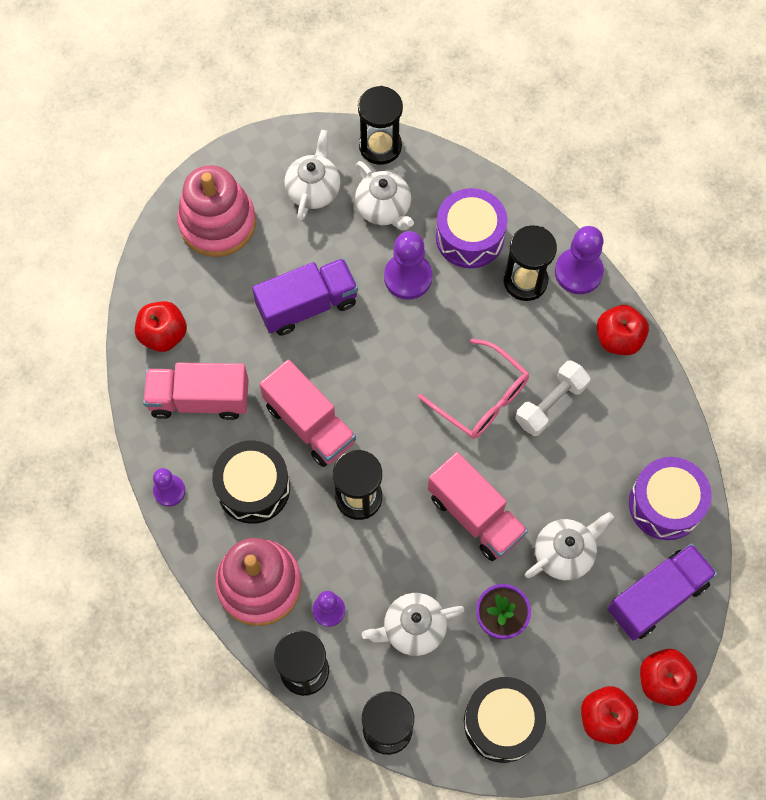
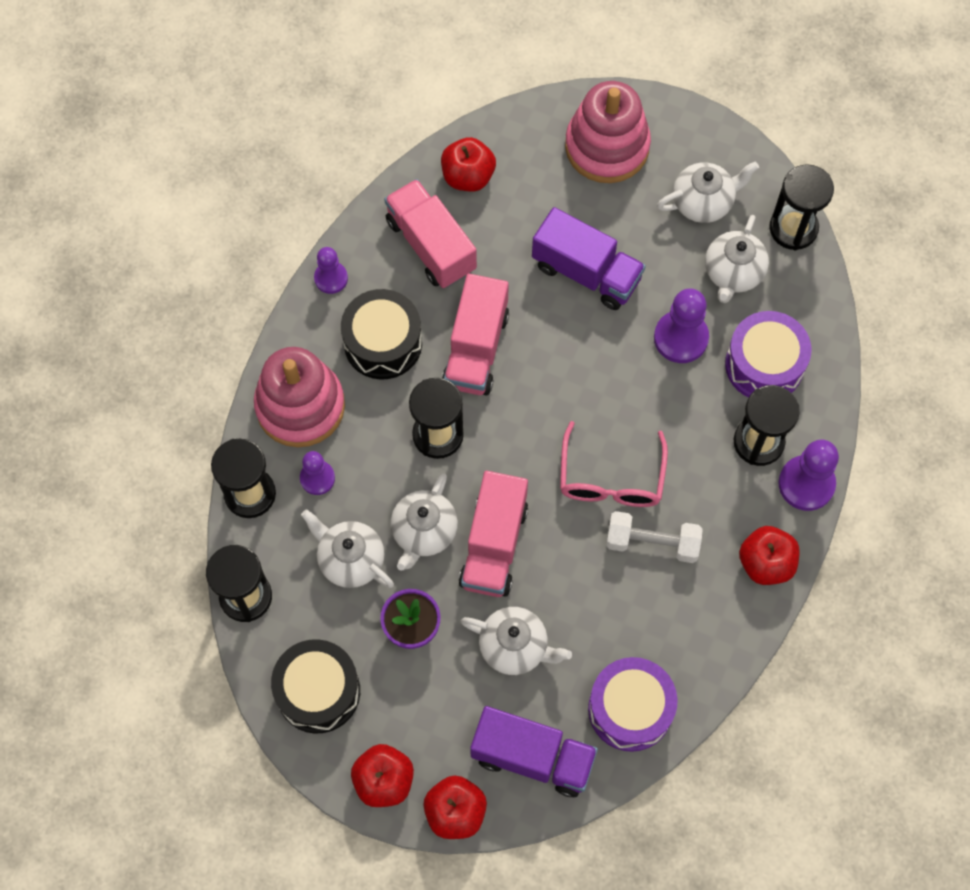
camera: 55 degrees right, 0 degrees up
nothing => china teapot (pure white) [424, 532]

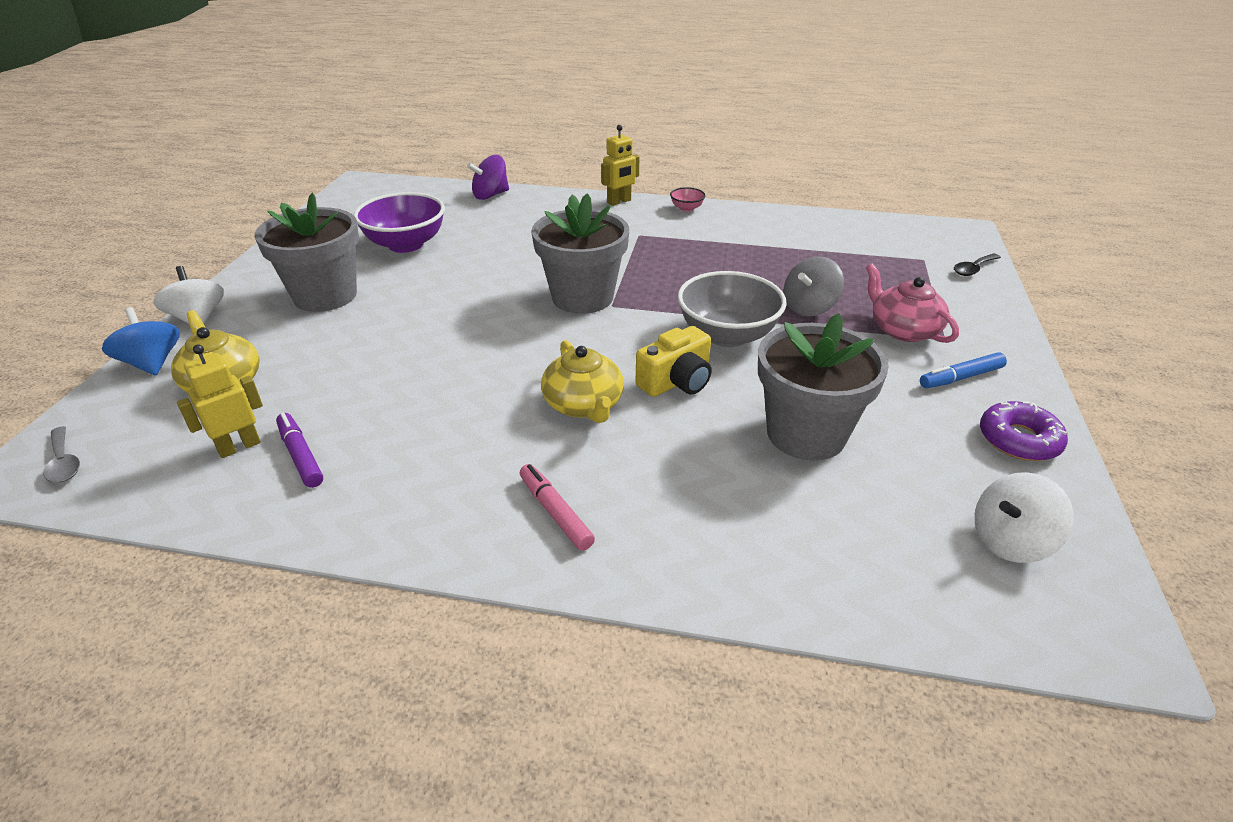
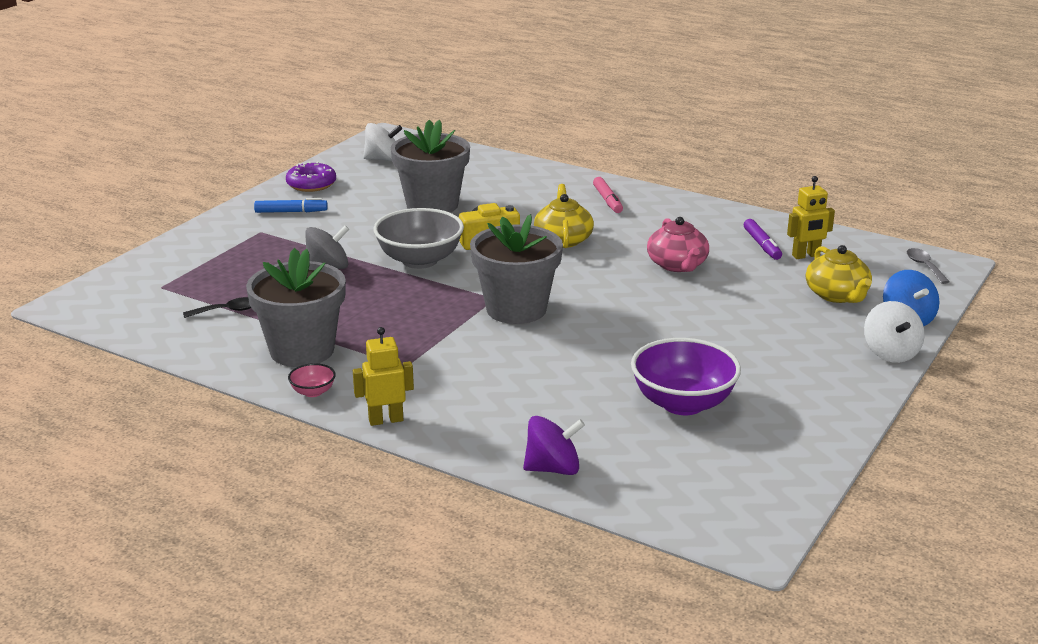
camera: 160 degrees left, 10 degrees down
flower pot (grey) [325, 295] => flower pot (grey) [302, 350], moved
china teapot (pink) [903, 330] => china teapot (pink) [677, 265], moved
tablespoon (jet-black) [973, 269] => tablespoon (jet-black) [227, 311], moved

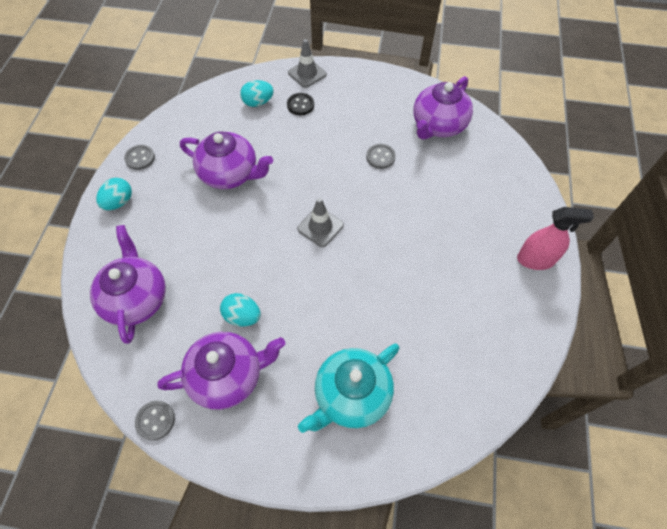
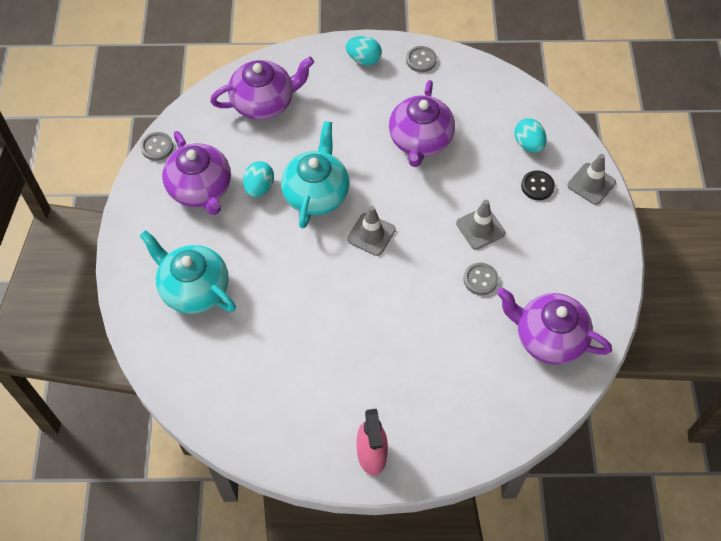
camera: 80 degrees right, 0 degrees up
nothing => china teapot (aqua) [316, 193]
nothing => road cone (grey) [480, 228]

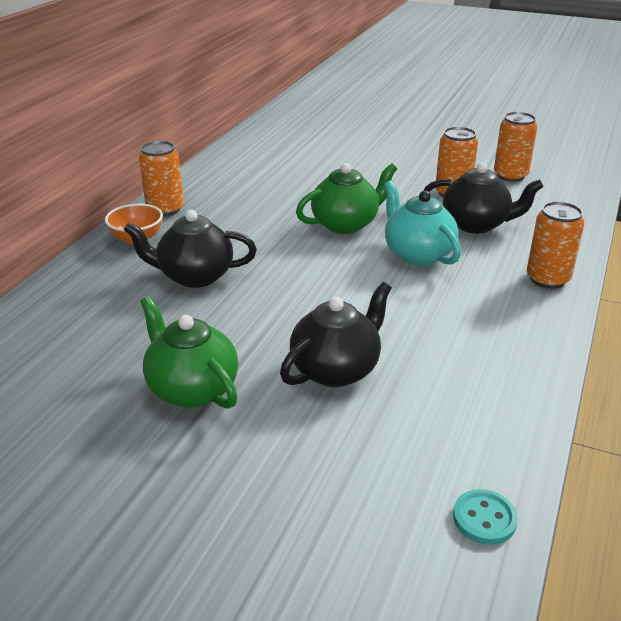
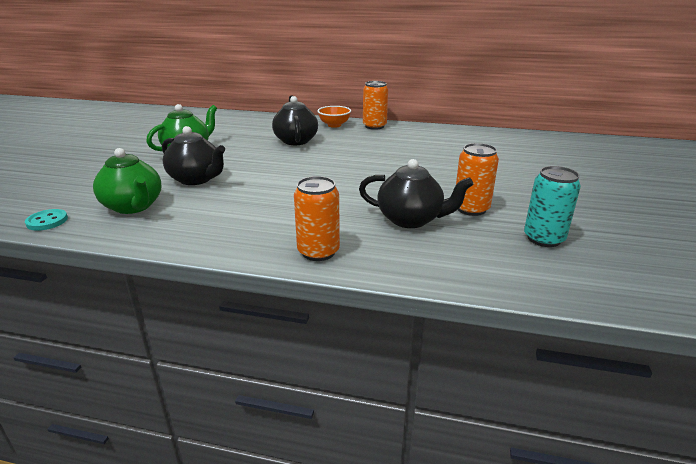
camera: 80 degrees right, 5 degrees down
china teapot (aqua) [417, 254] => nothing
china teapot (green) [346, 224] => china teapot (green) [133, 206], moved
can (orange-coloured) [510, 176] => can (aqua) [544, 239]
china teapot (jet-black) [476, 224] => china teapot (jet-black) [410, 219], 75 degrees counterclockwise

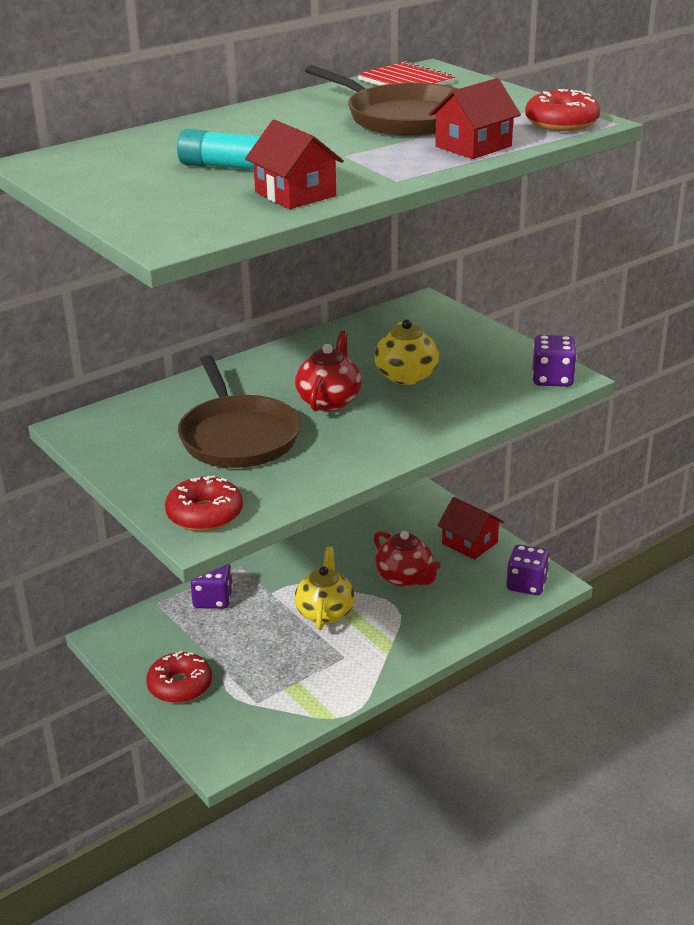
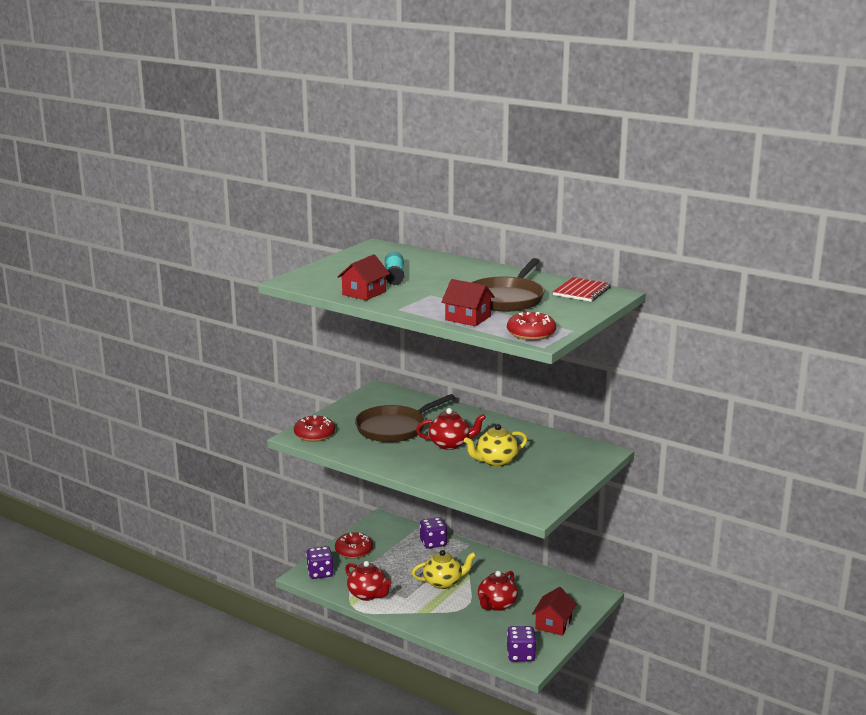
camera: 70 degrees right, 10 degrees down
nothing => china teapot (crimson) [368, 595]
dice (violet) [552, 379] => dice (violet) [320, 573], moved

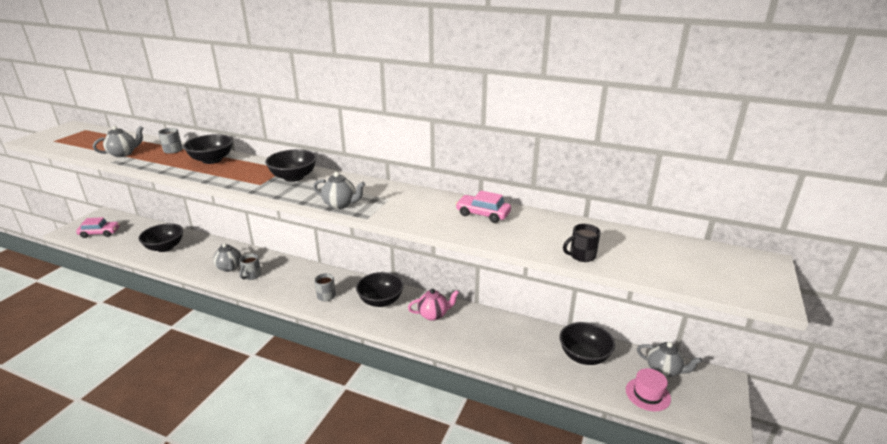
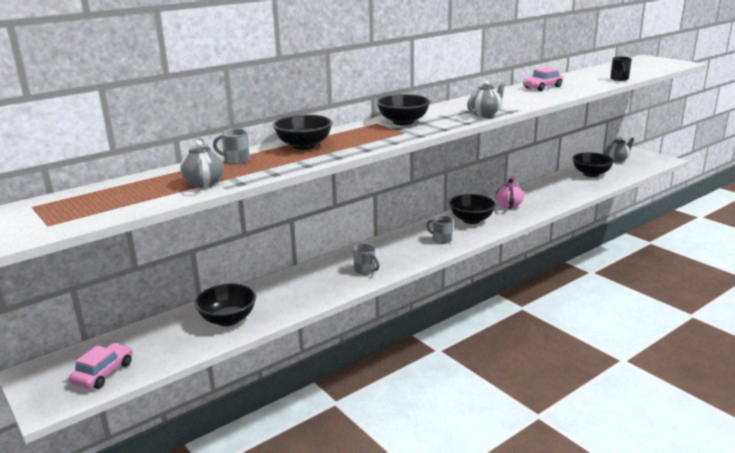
camera: 60 degrees left, 5 degrees down
china teapot (grey) [229, 267] => nothing
hat (pink) [647, 394] => nothing

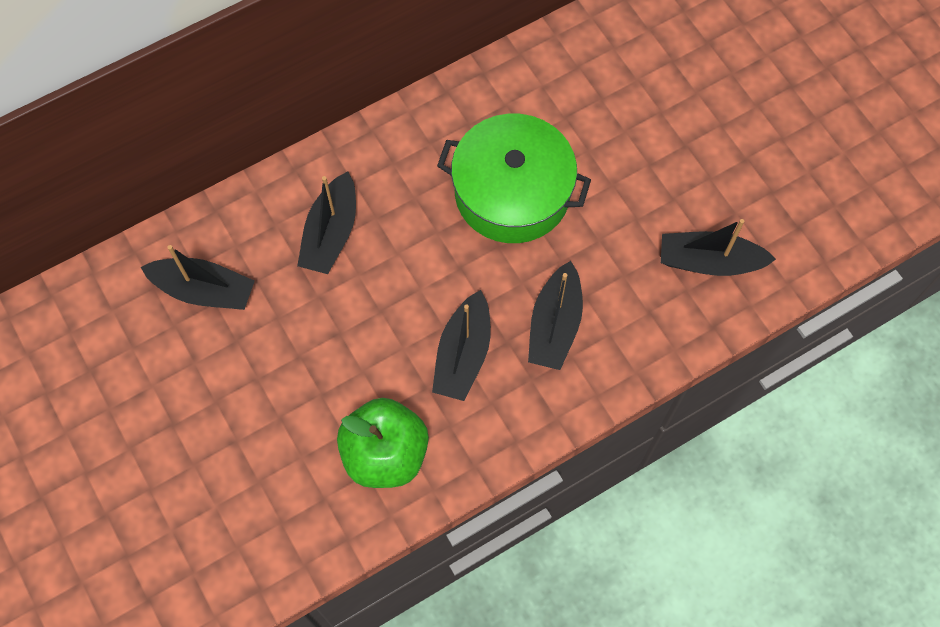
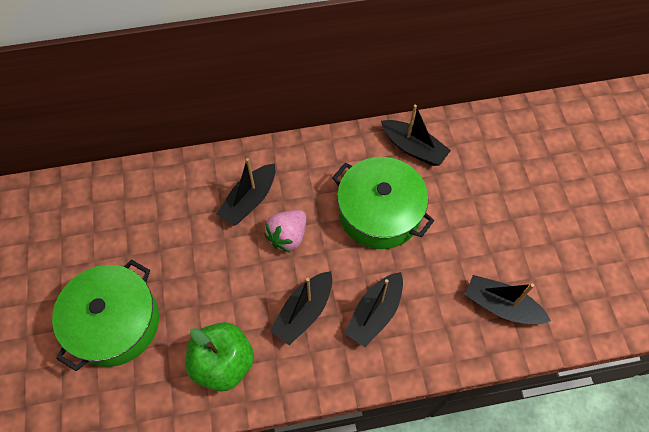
camera: 20 degrees right, 5 degrees down
nothing => pot (green) [115, 322]
nothing => berry (pink) [288, 236]
toy boat (jet-black) [204, 290] => toy boat (jet-black) [413, 148], moved

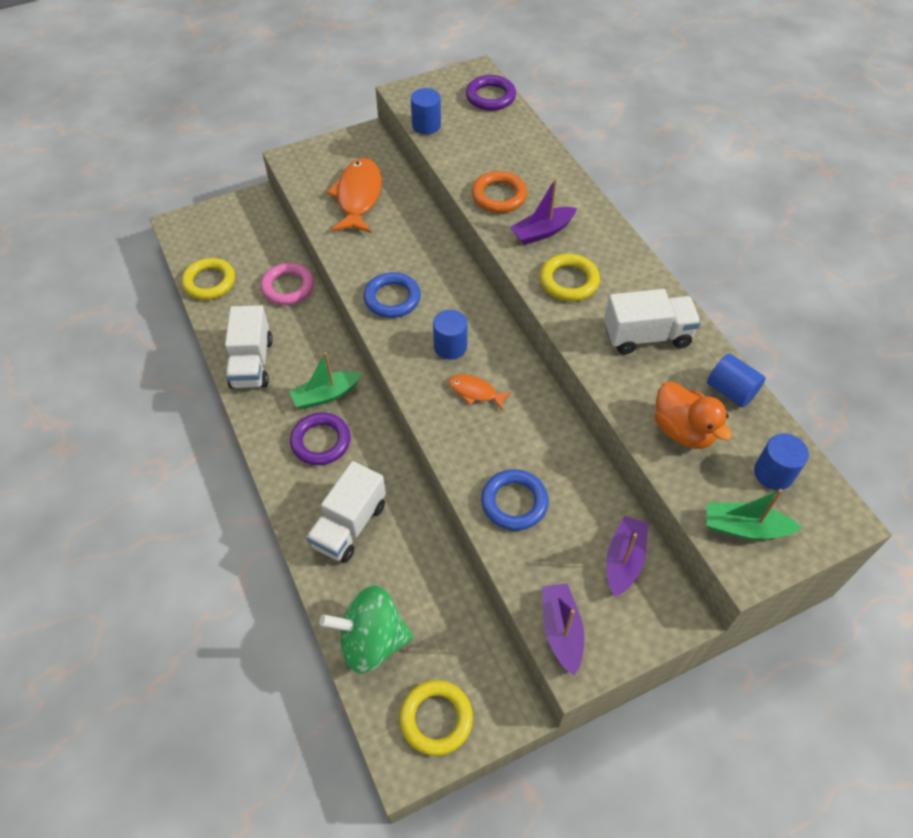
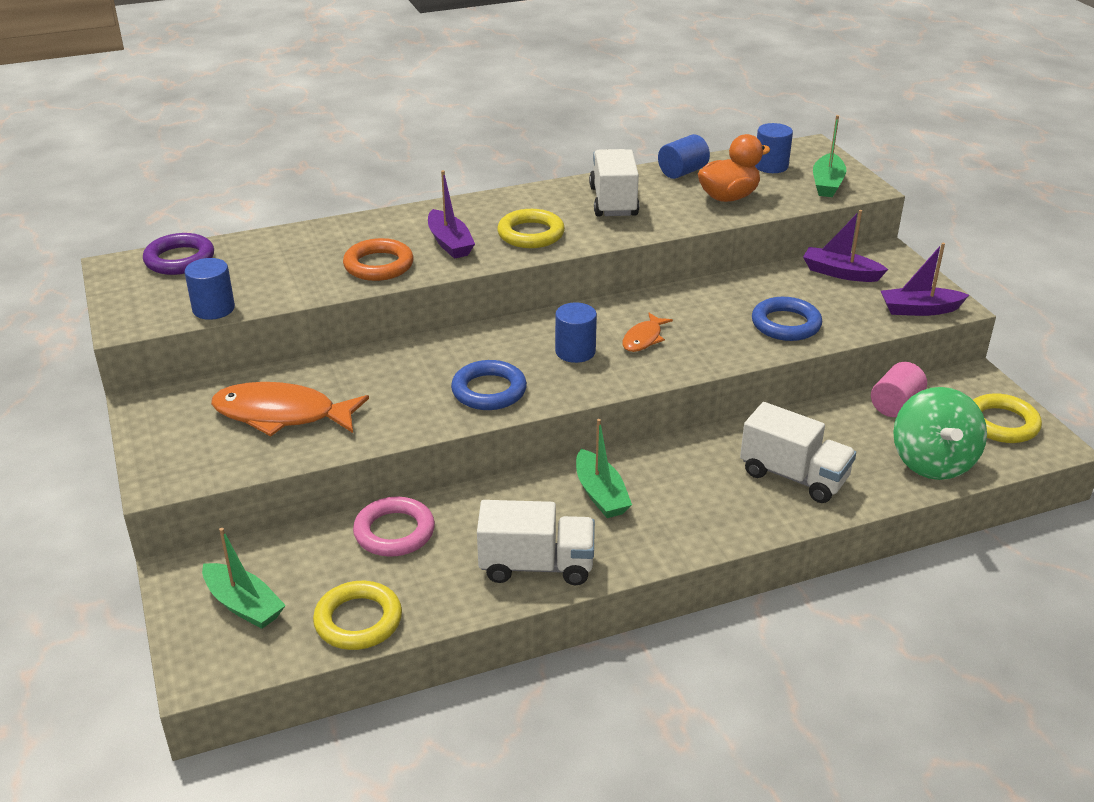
camera: 85 degrees left, 20 degrees down
ring (violet) [321, 441] => nothing
nothing => toy boat (green) [244, 605]
nothing => cylinder (pink) [895, 405]

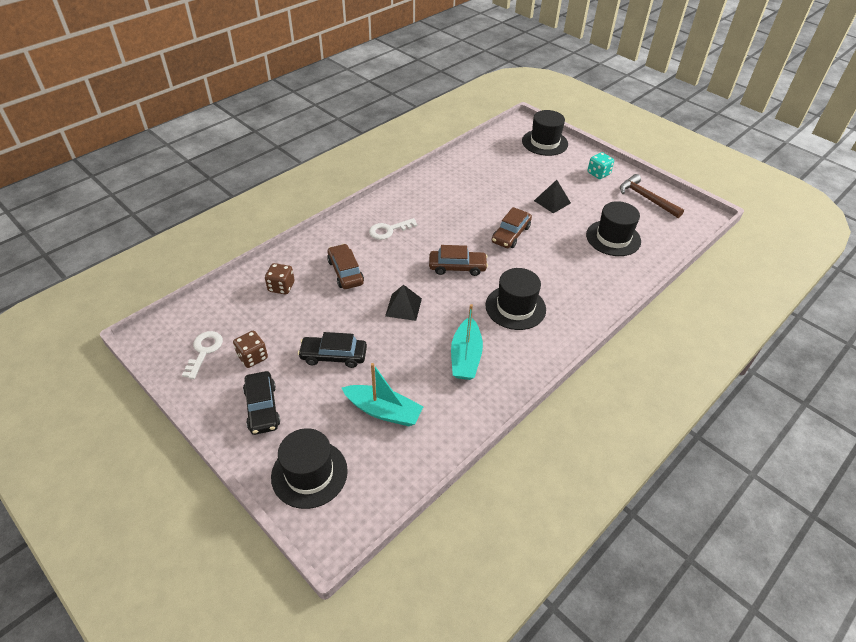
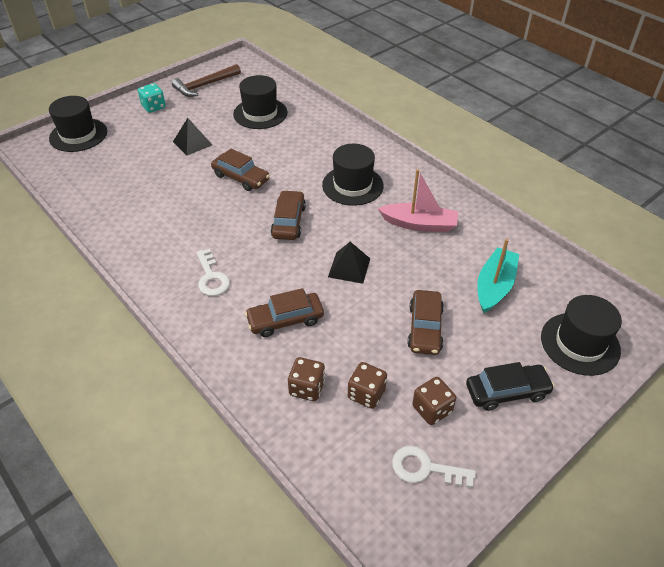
camera: 85 degrees left, 0 degrees up
nothing => dice (brown) [366, 394]
automobile (jet-black) [333, 356] => automobile (brown) [425, 328]
toy boat (aqua) [465, 357] => toy boat (pink) [419, 224]

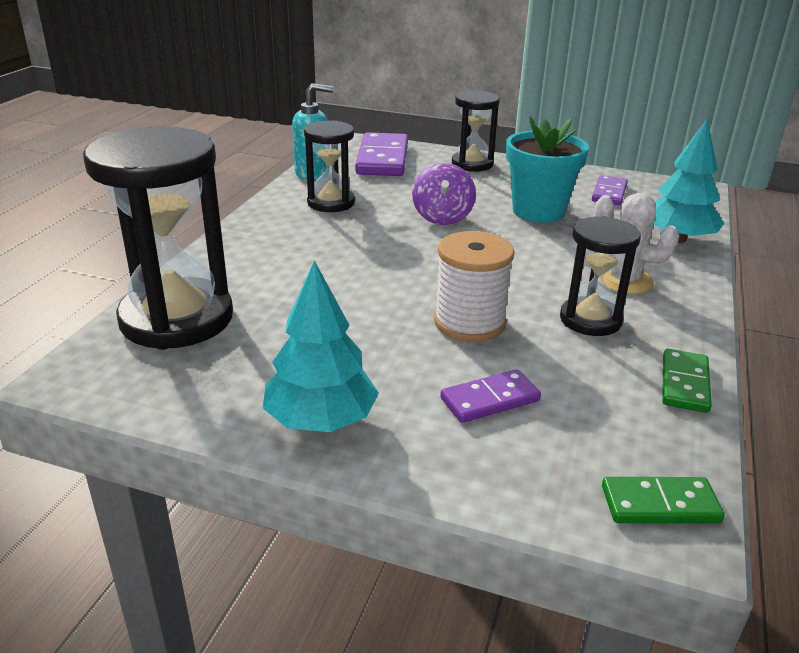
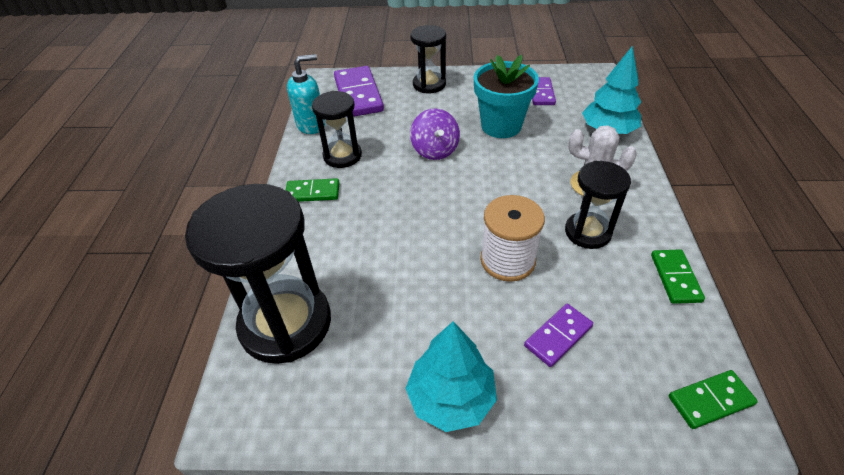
camera: 15 degrees left, 15 degrees up
nothing => domino (green) [312, 192]

